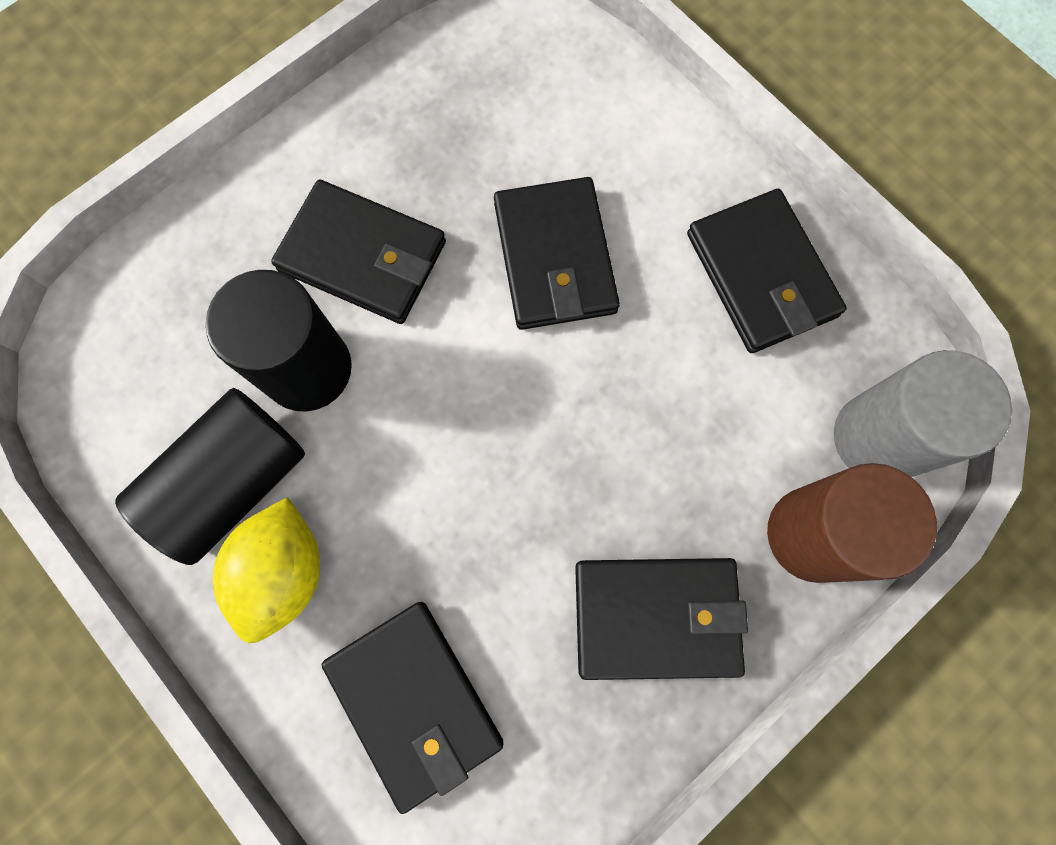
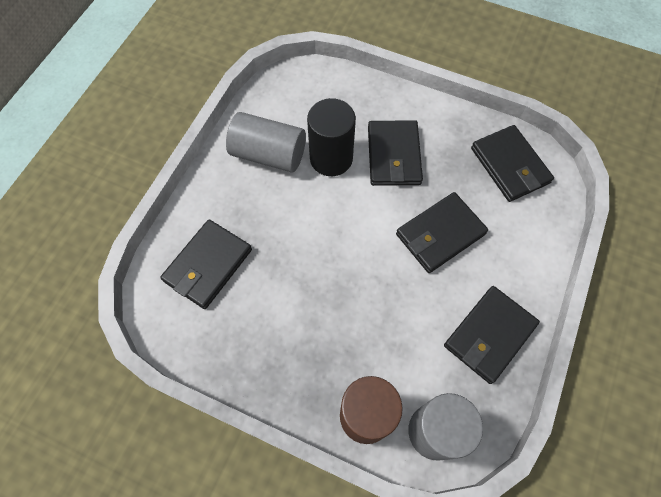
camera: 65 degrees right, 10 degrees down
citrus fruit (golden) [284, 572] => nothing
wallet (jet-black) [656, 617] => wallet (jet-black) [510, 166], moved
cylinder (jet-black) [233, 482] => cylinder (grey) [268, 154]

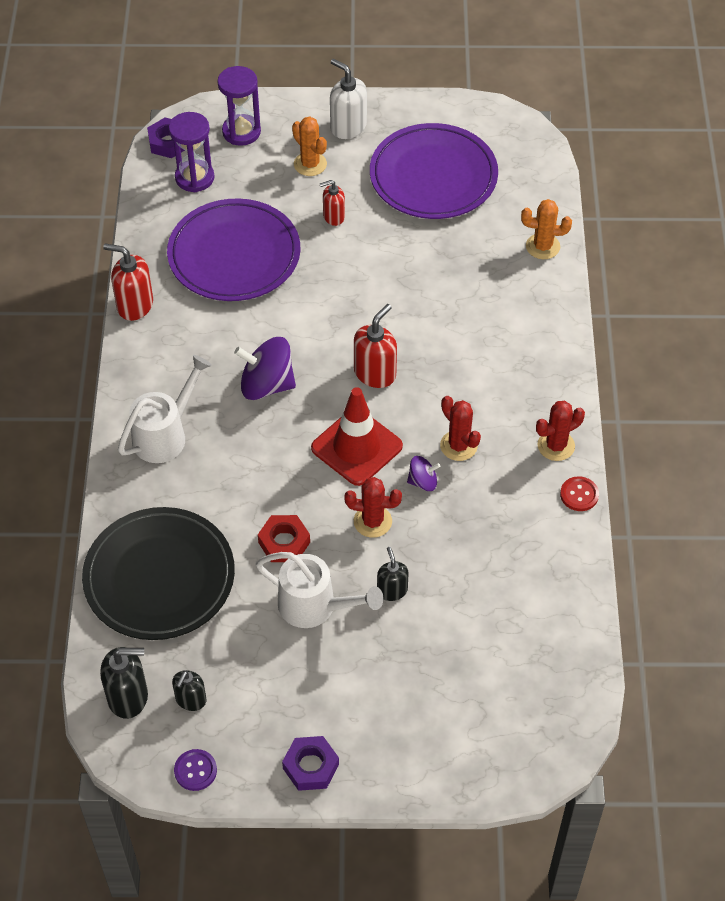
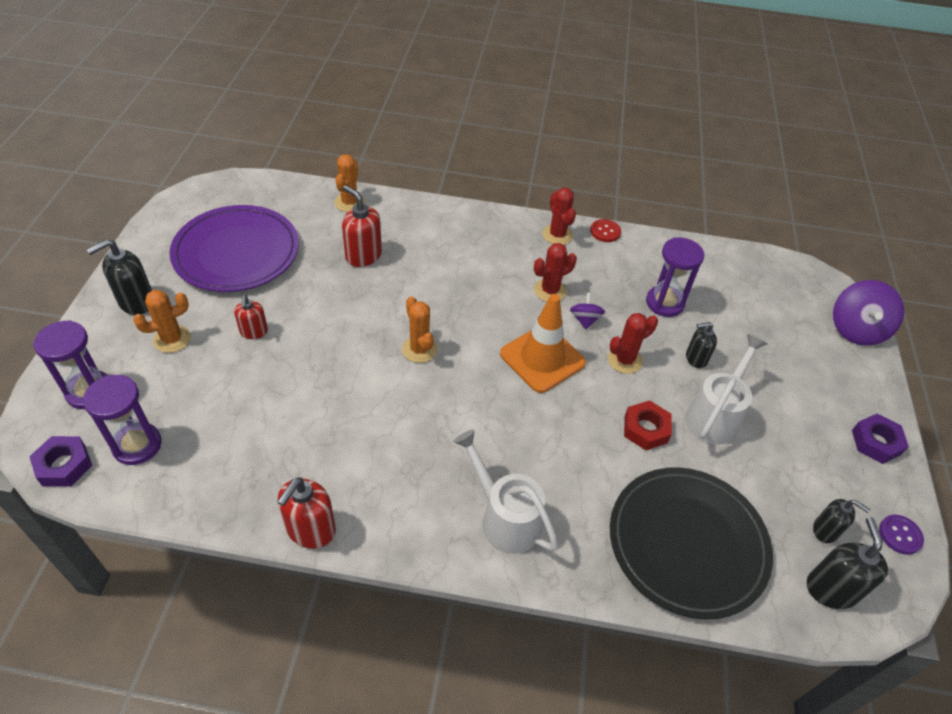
camera: 85 degrees left, 5 degrees down
dinner plate (violet) [234, 255] => nothing
nothing => saguaro cactus (orange-coloured) [419, 349]
nothing => sand timer (violet) [664, 303]
spinning top (violet) [266, 385] => spinning top (violet) [856, 329], moved
pump bottle (crimson) [375, 373] => pump bottle (crimson) [363, 255], moved
road cone (crimson) [356, 447] => road cone (orange-coloured) [542, 358]
pump bottle (pure white) [348, 127] => pump bottle (jet-black) [136, 302]
saguaro cactus (crimson) [372, 521] => saguaro cactus (crimson) [624, 360], 45 degrees clockwise

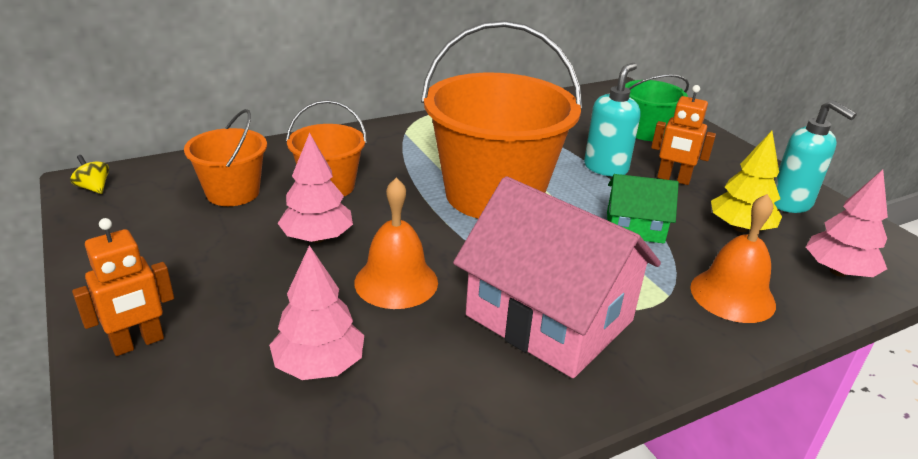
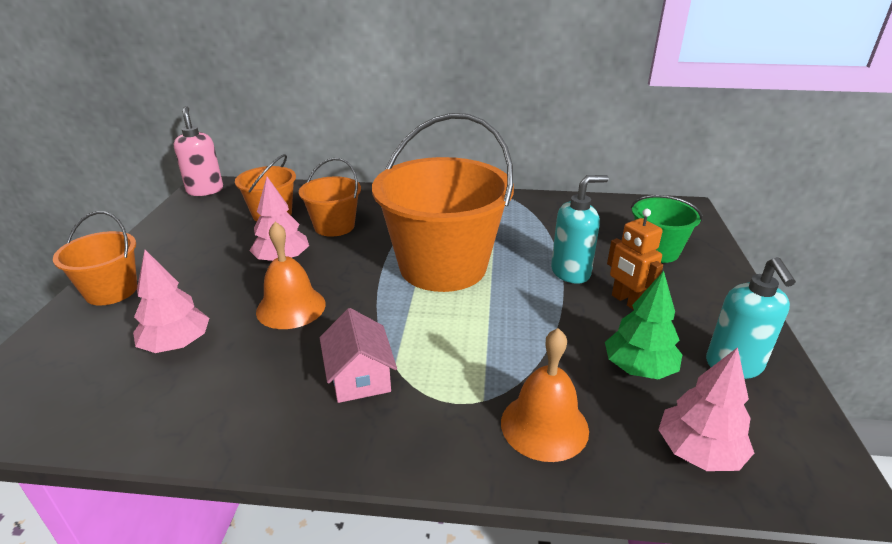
camera: 35 degrees right, 0 degrees up
cottage (green) [635, 227] => nothing
spinning top (golden) [94, 188] => pump bottle (pink) [205, 190]
robot figure (orange-coloured) [138, 343] => sand bucket (orange-coloured) [111, 291]
toy tree (golden) [740, 228] => toy tree (green) [639, 368]
cottage (pink) [549, 318] => cottage (pink) [359, 376], x0.52

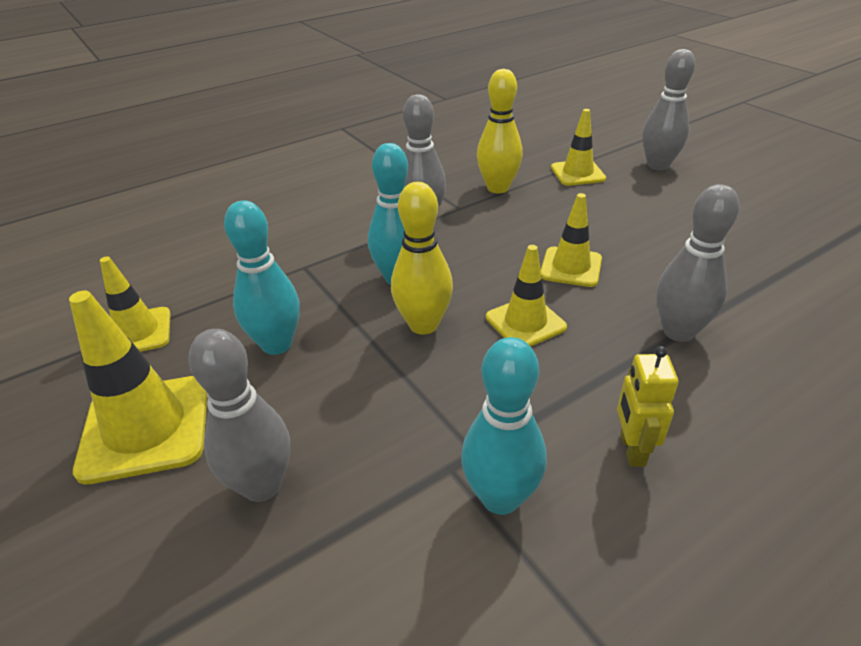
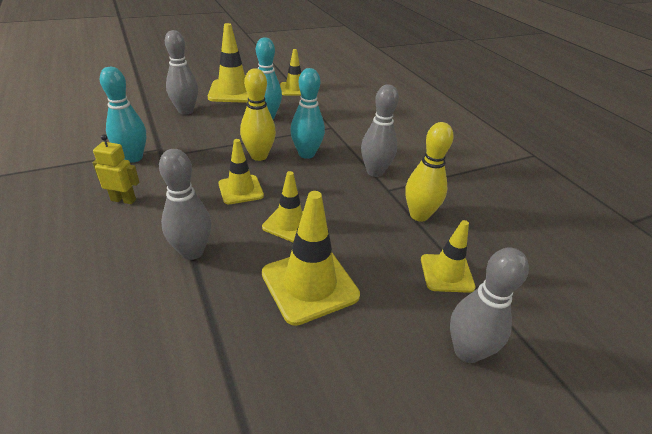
camera: 95 degrees right, 0 degrees up
nothing => road cone (golden) [309, 284]

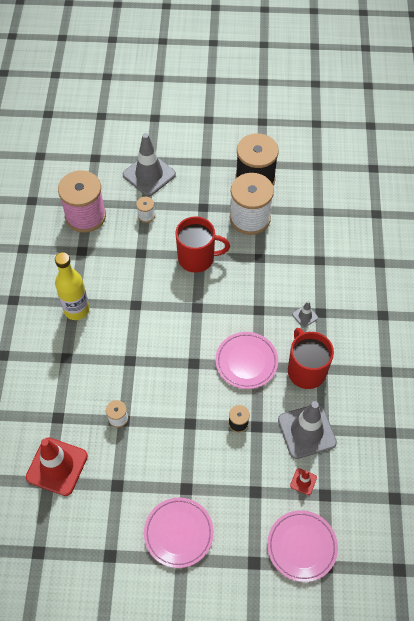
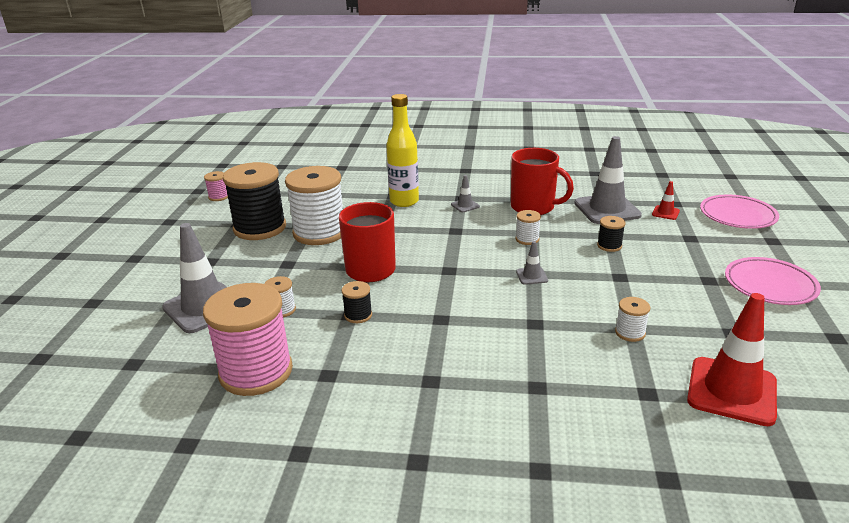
camera: 85 degrees left, 30 degrees down
nothing => spool (pink) [219, 197]
nothing => spool (jet-black) [358, 315]
nothing => road cone (grey) [532, 276]
bottle (golden) [76, 310] => bottle (golden) [404, 201], moved
dinner plate (pink) [246, 362] => spool (pure white) [527, 239]
tea mug (crimson) [306, 370] => tea mug (crimson) [534, 207], 135 degrees counterclockwise

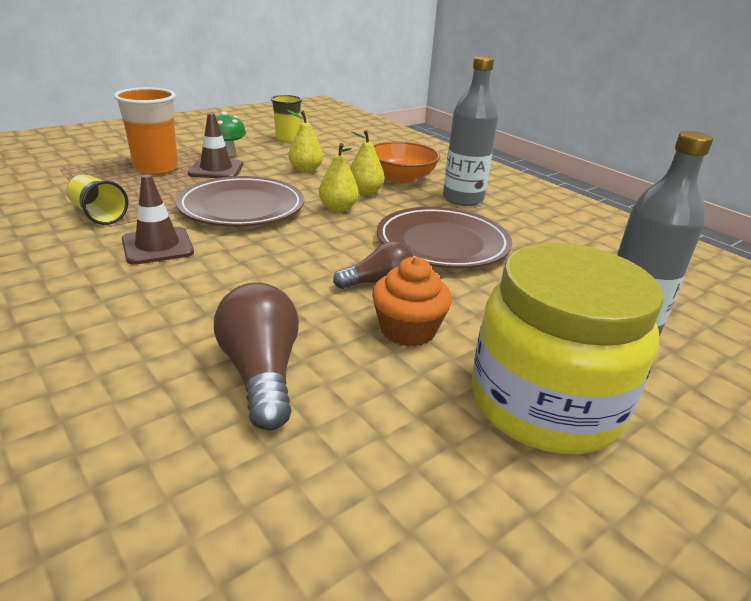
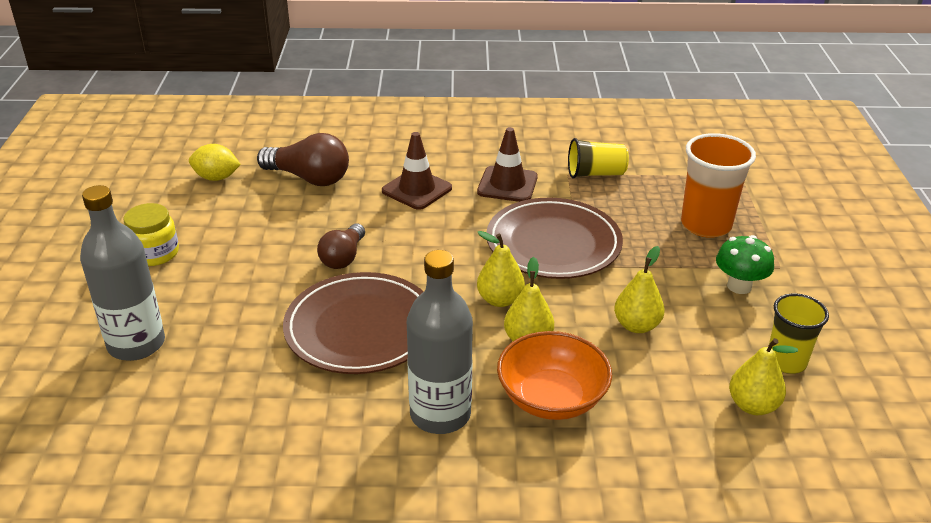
camera: 130 degrees right, 5 degrees up
cupcake (orange-coloured) [408, 330] => nothing
nothing => citrus fruit (golden) [216, 178]
nothing => pear fruit (golden) [752, 405]
road cone (brown) [216, 169] => road cone (brown) [417, 189], moved
jar (golden) [545, 403] => jar (golden) [154, 253], x0.47

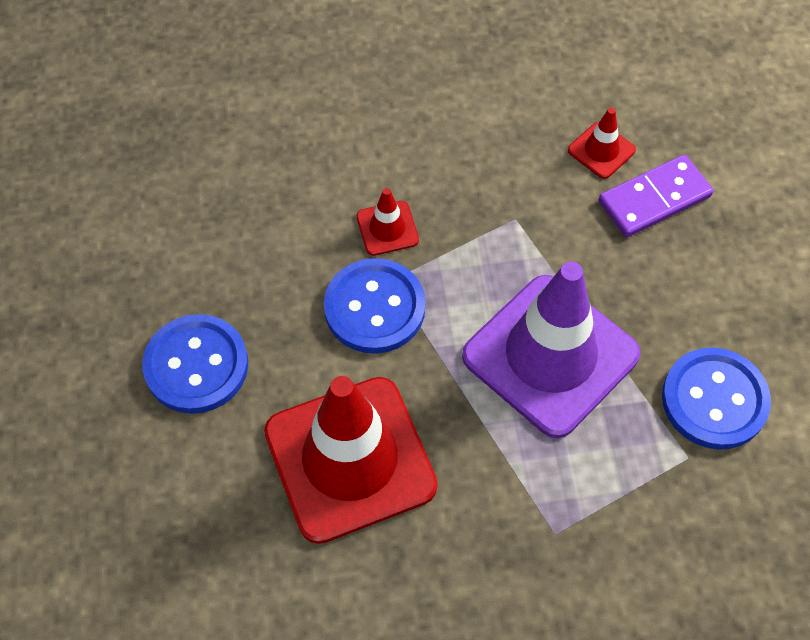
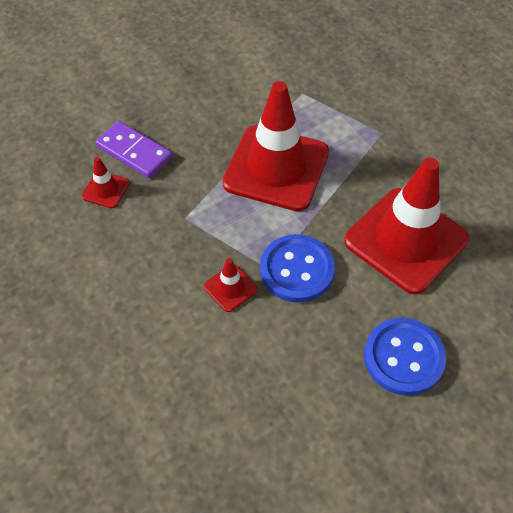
camera: 115 degrees left, 5 degrees down
shirt button (blue) [714, 400] => nothing
road cone (violet) [550, 355] => road cone (crimson) [276, 168]

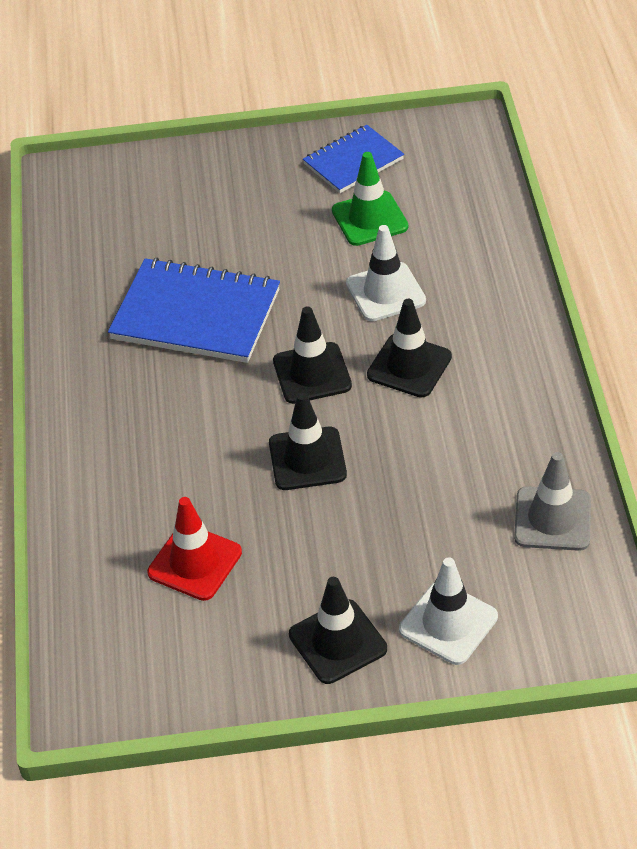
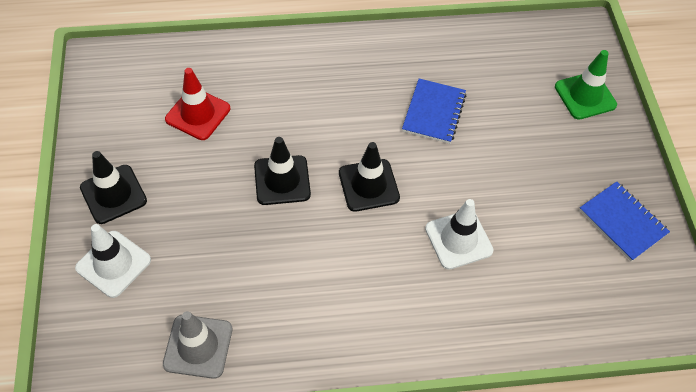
camera: 85 degrees right, 10 degrees up
road cone (jet-black) [409, 366] => nothing
road cone (green) [369, 219] => road cone (green) [585, 96], moved
notepad (blue) [196, 314] => notepad (blue) [434, 112], x0.61

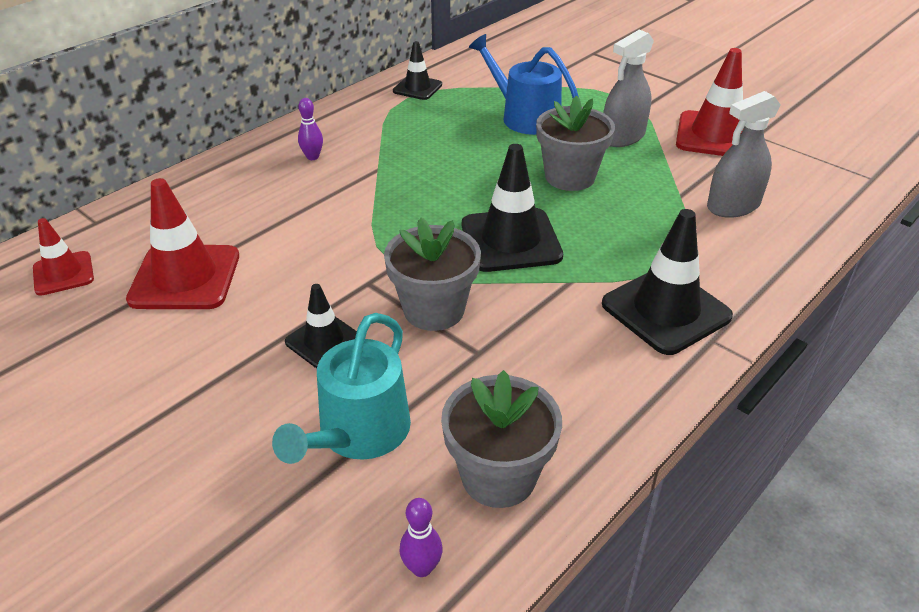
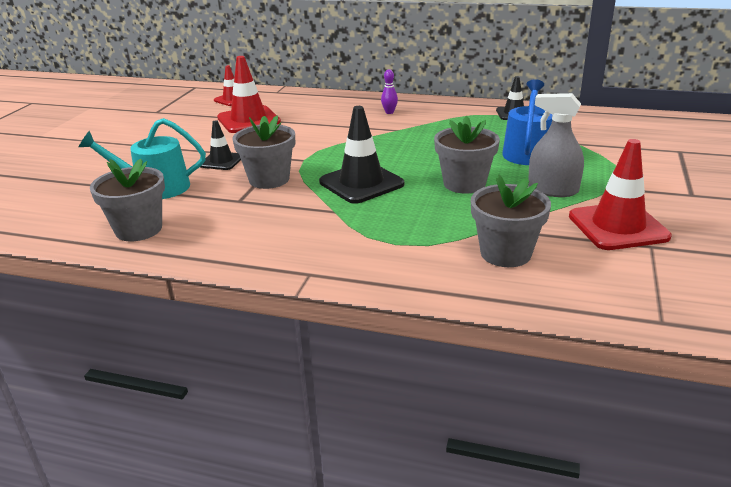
camera: 65 degrees right, 10 degrees down
skittle (violet) [422, 568] => nothing
road cone (jet-black) [666, 310] => nothing
sprayer (grey) [733, 206] => flower pot (grey) [505, 253]

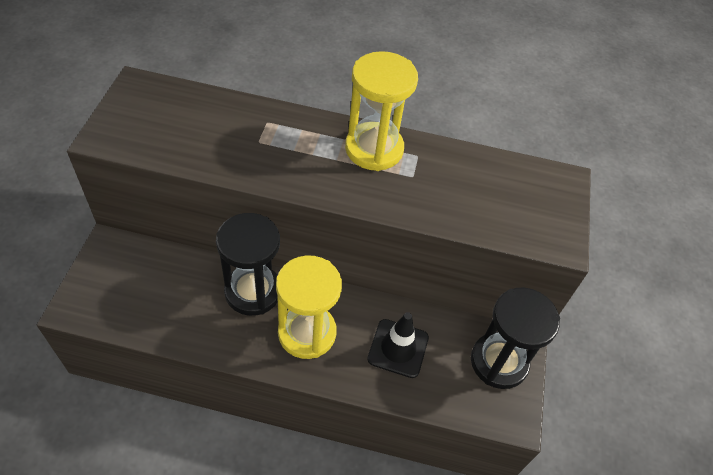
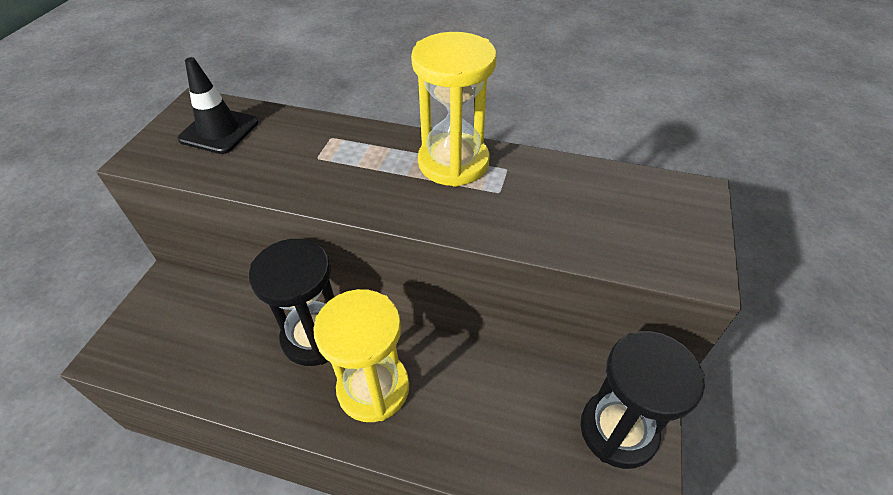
camera: 10 degrees right, 5 degrees down
road cone (jet-black) [398, 348] => road cone (jet-black) [219, 131], moved

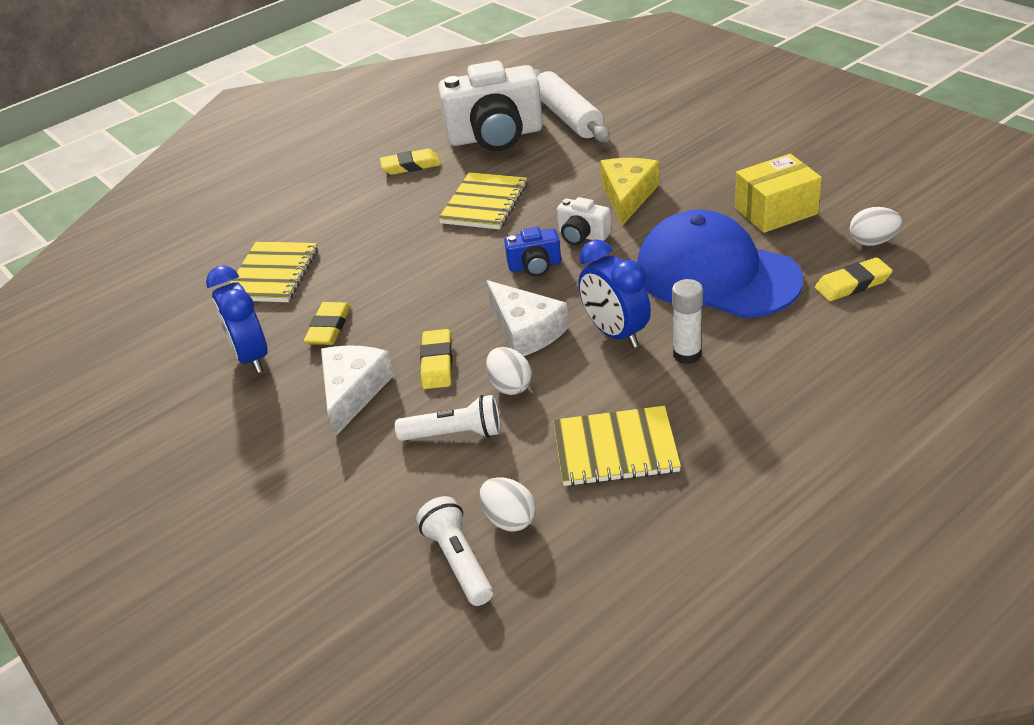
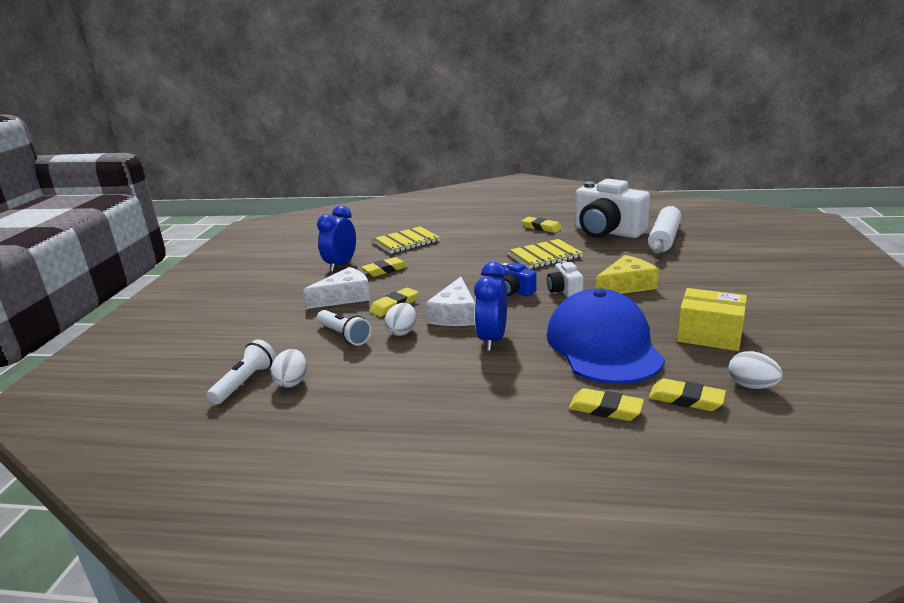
camera: 45 degrees right, 15 degrees down
notepad (golden) [615, 449] => nothing
glue (pure white) [687, 355] => nothing
nothing => eraser (golden) [605, 409]

